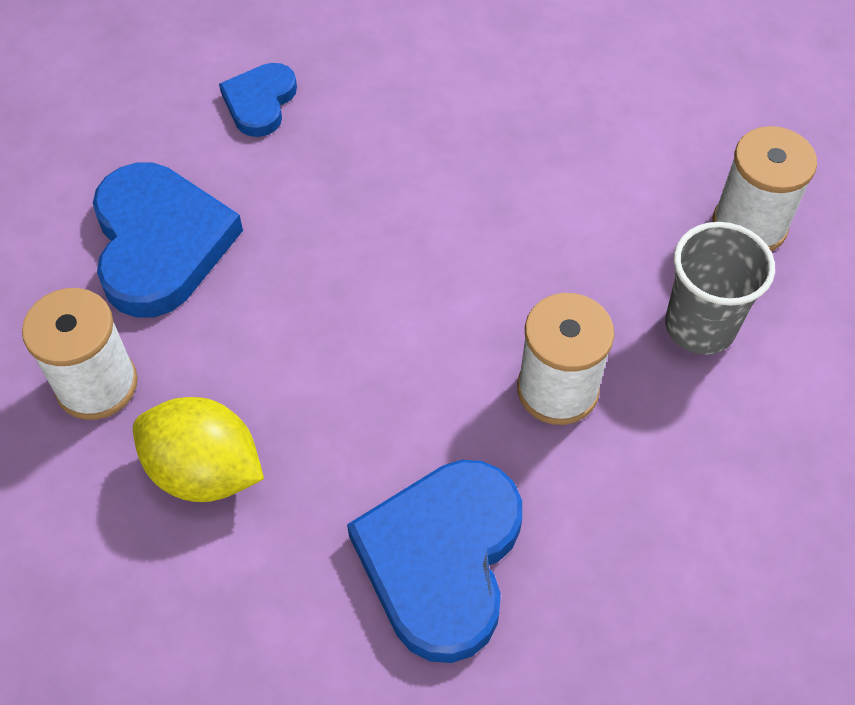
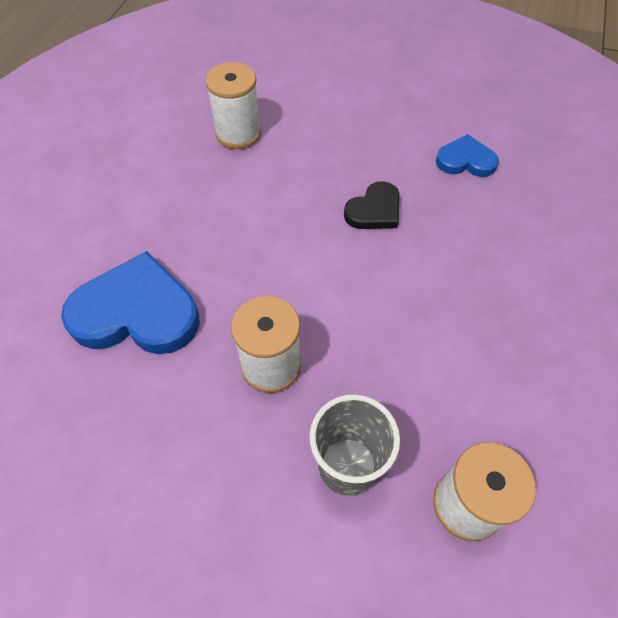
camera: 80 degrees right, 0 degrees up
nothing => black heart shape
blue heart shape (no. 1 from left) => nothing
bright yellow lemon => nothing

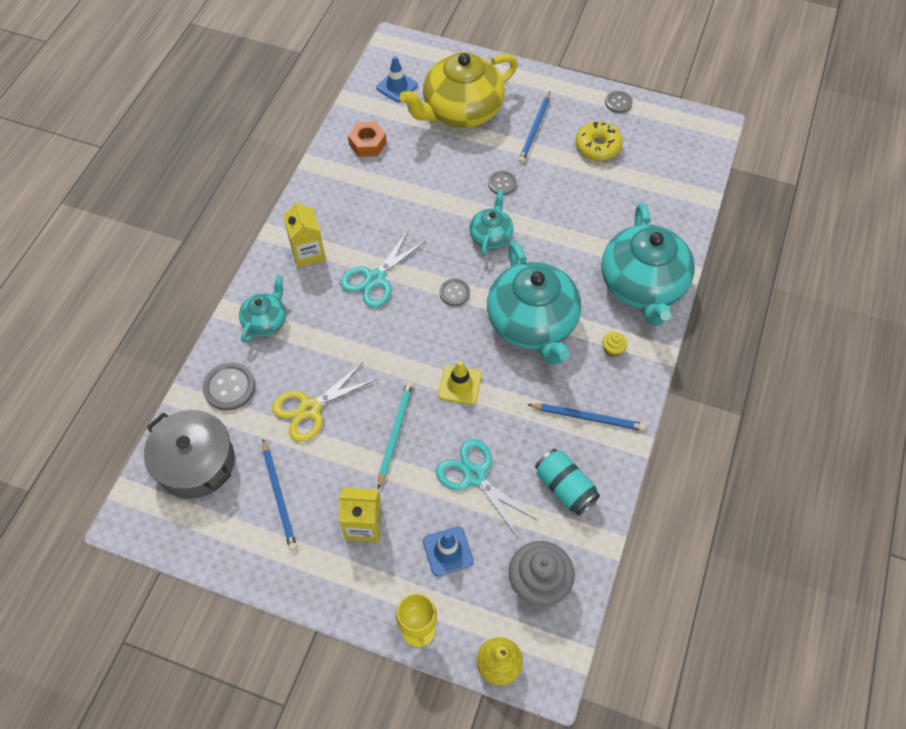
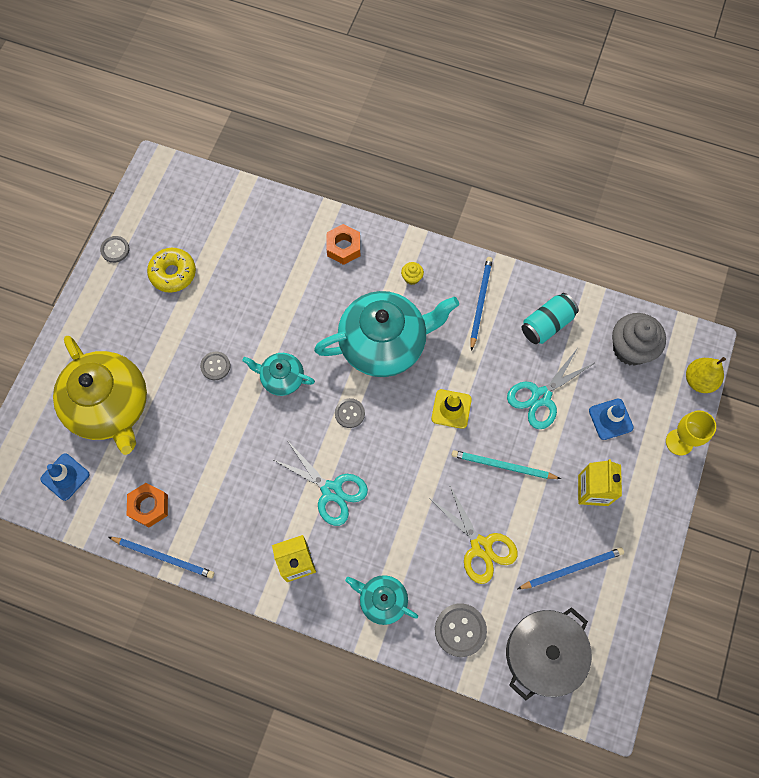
camera: 90 degrees left, 10 degrees up
blue lead pencil (no. 2 from left in the first image) => blue lead pencil (no. 1 from left), relocated
aqua china teapot (no. 4 from left) => orange-coloured hexagon nut (no. 2 from left)

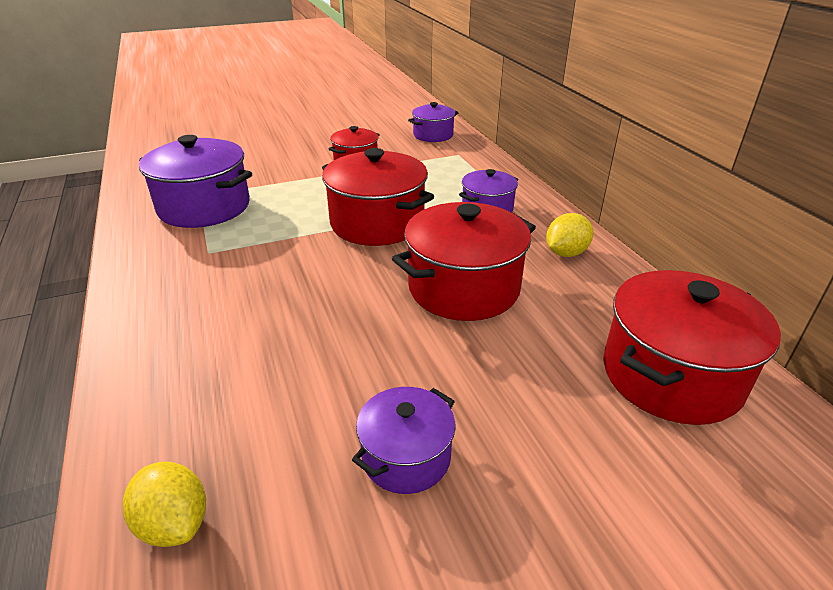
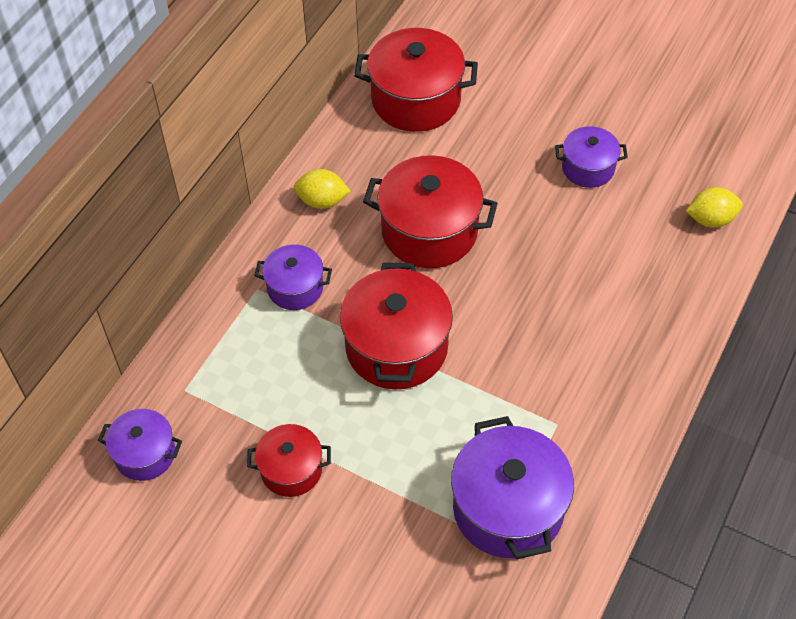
camera: 130 degrees left, 20 degrees up
bright yellow lemon (no. 1 from left in the first image) => bright yellow lemon (no. 2 from left), 75 degrees clockwise

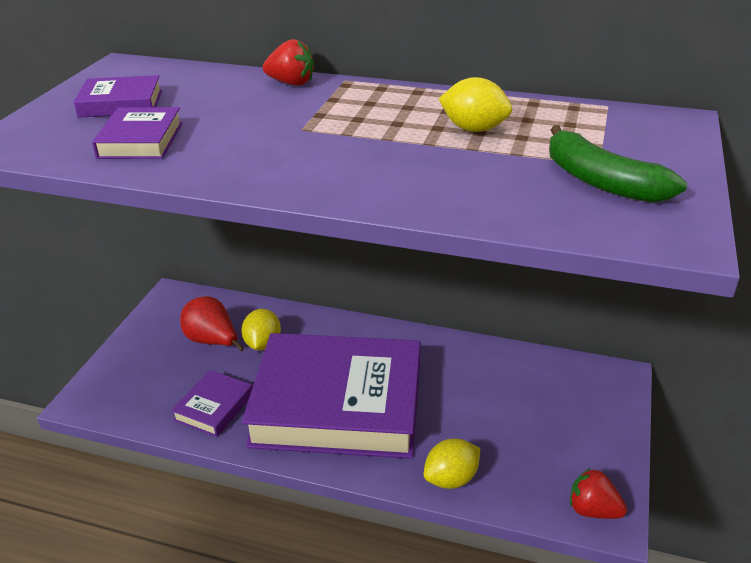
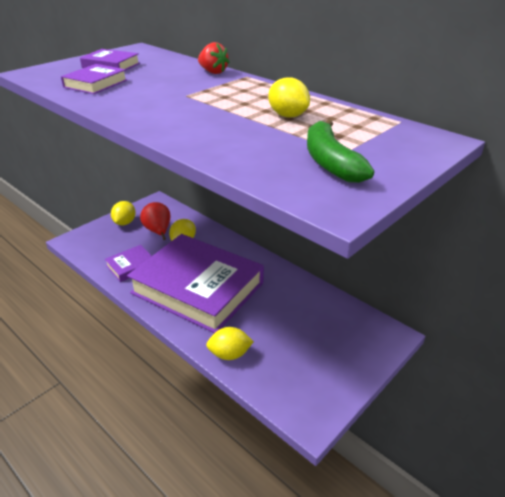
camera: 25 degrees right, 0 degrees up
nothing => bright yellow lemon (no. 1 from left)
scarlet strawberry (no. 2 from left) => nothing

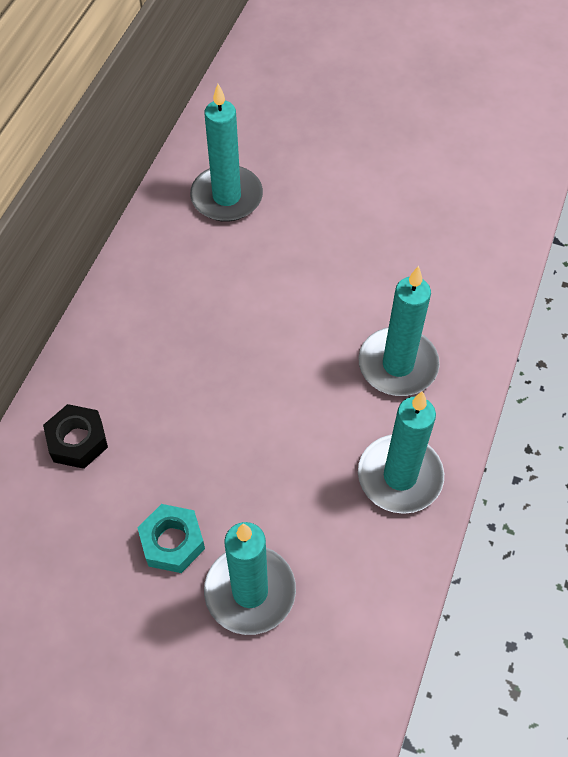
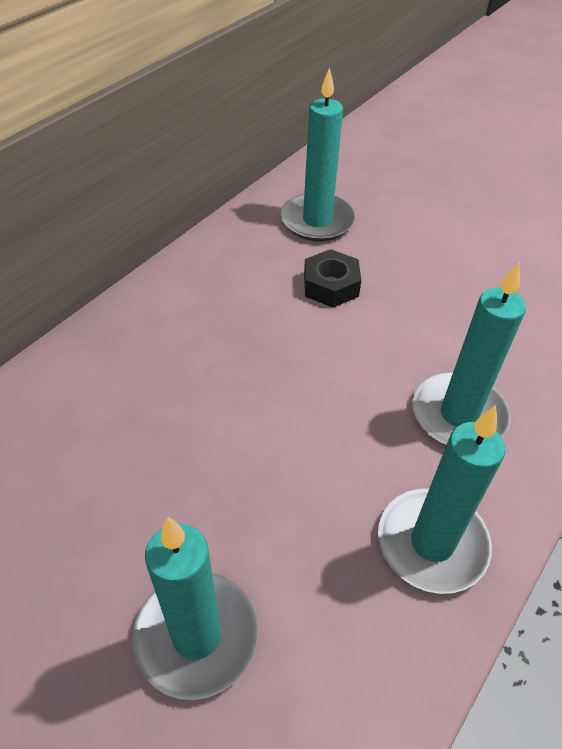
camera: 15 degrees right, 10 degrees down
black hexagon nut, relocated
aqua hexagon nut => nothing

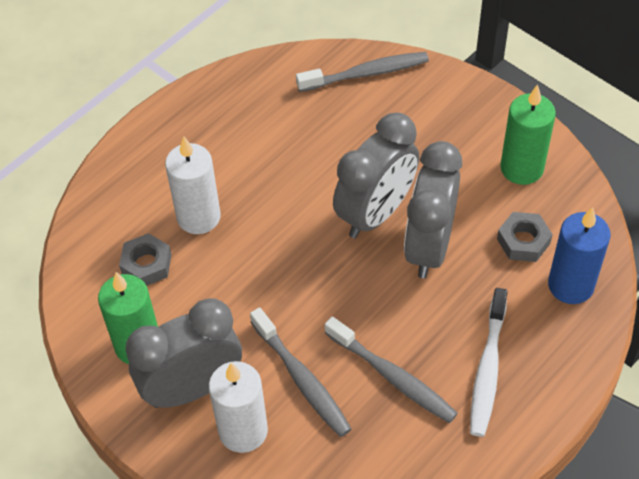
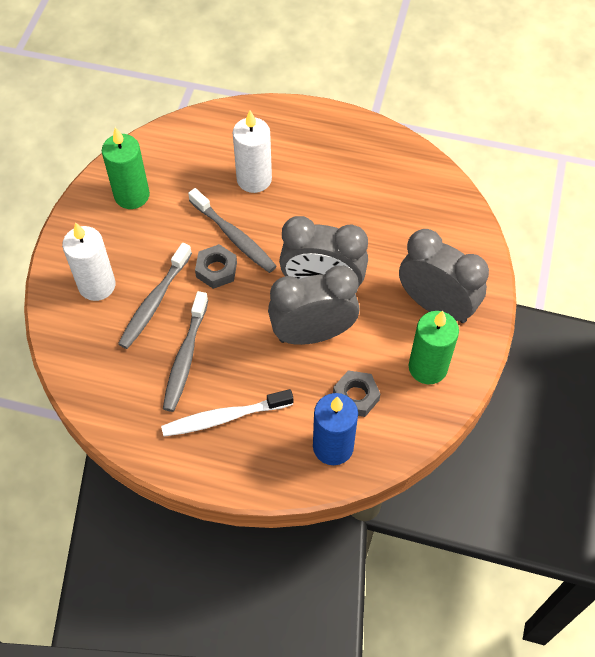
camera: 60 degrees right, 5 degrees up
grey tooth brush (no. 2 from left in the first image) => grey tooth brush (no. 3 from left), relocated
grey hexagon nut (no. 1 from left), relocated
grey alarm clock (no. 1 from left in the first image) => grey alarm clock (no. 3 from left), relocated

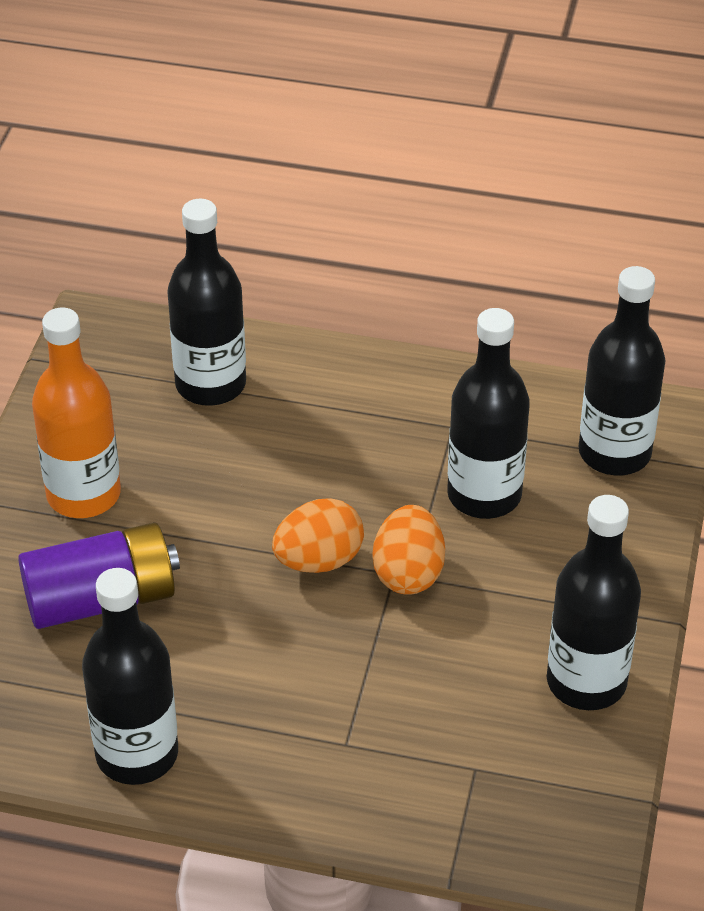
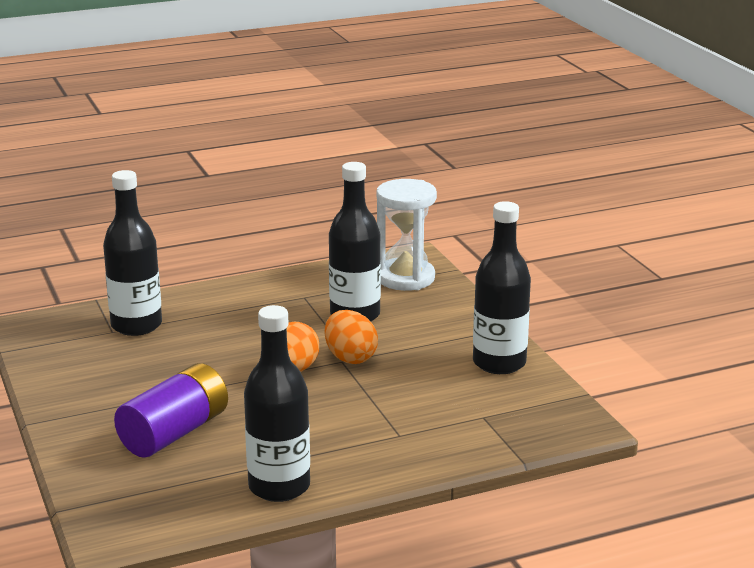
camera: 35 degrees left, 20 degrees down
black flask (no. 5 from left) => pure white sand timer
orange-coloured flask => nothing

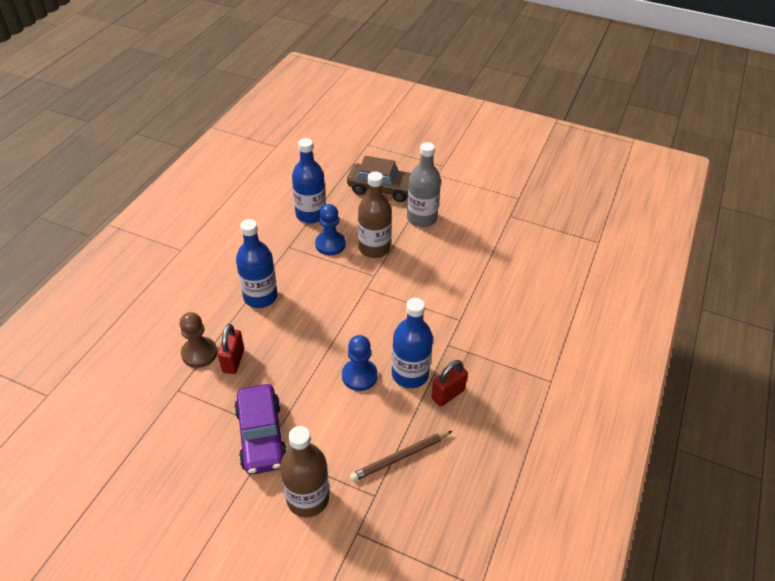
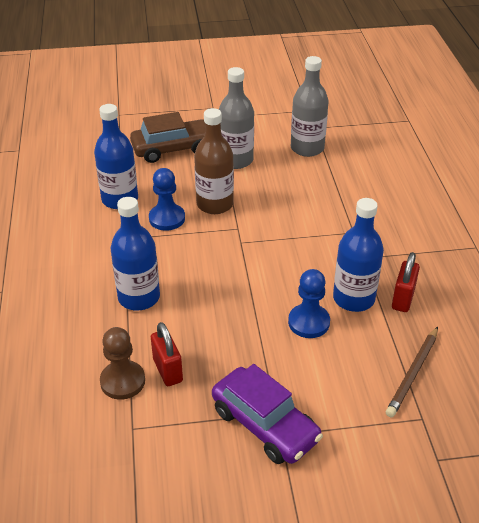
camera: 30 degrees left, 5 degrees down
nothing => grey flask (no. 2 from left)
dark brown flask (no. 1 from left) => nothing

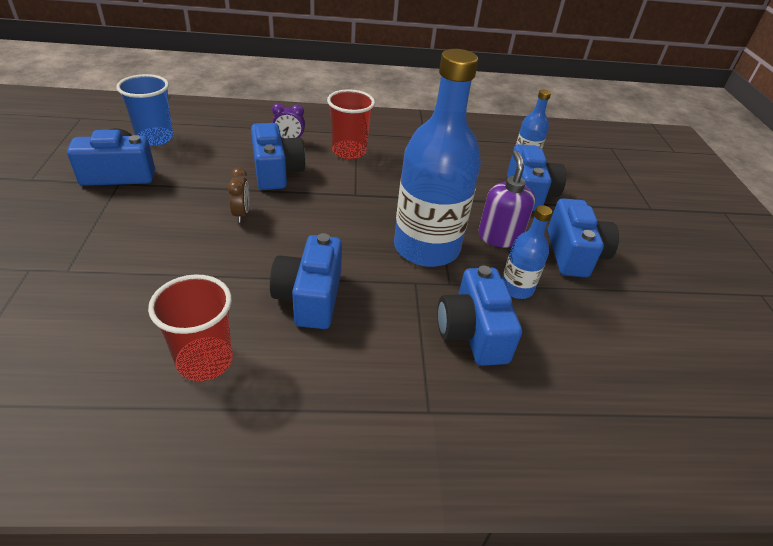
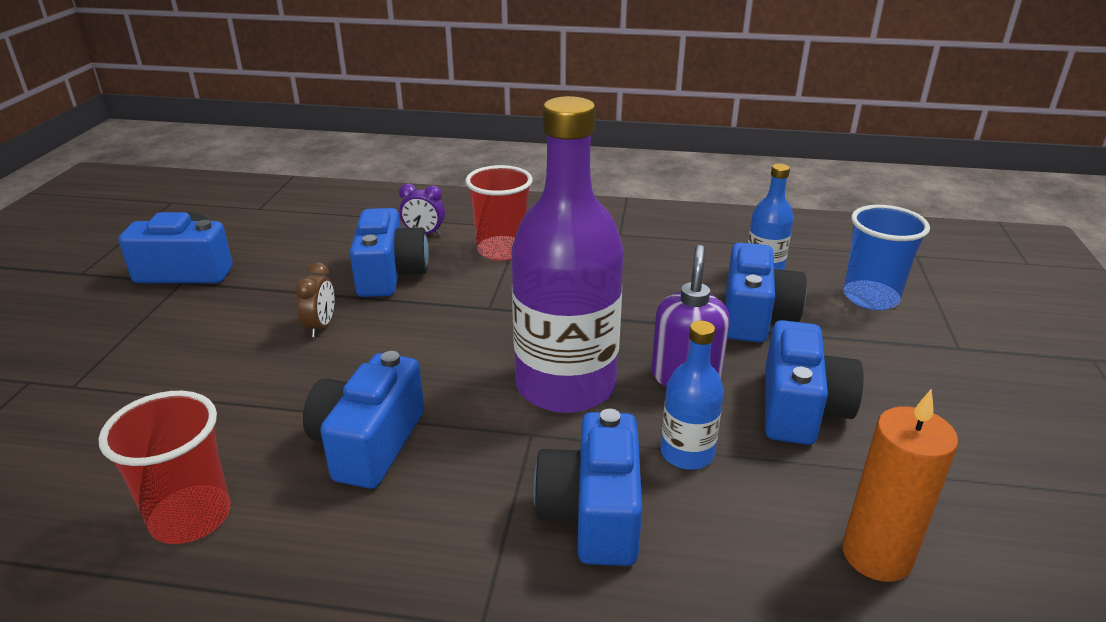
camera: 15 degrees right, 10 degrees down
blue flask (no. 1 from left) => royal purple flask
nothing => orange-coloured candle
blue beaker, relocated

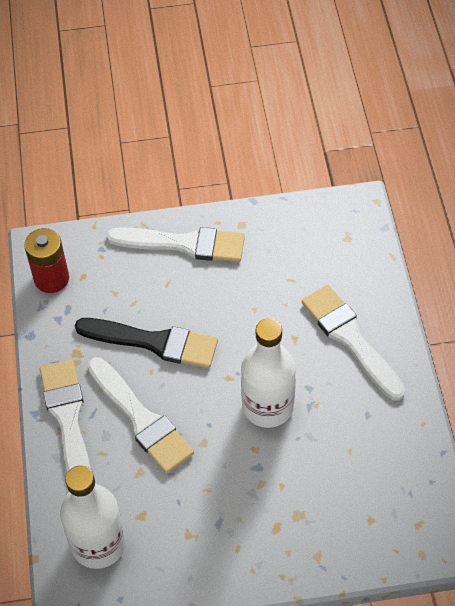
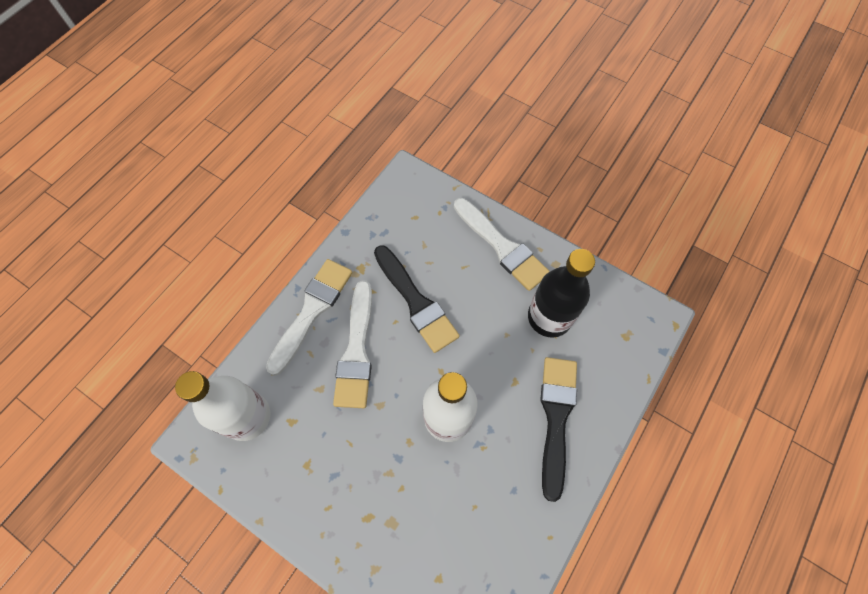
camera: 40 degrees right, 10 degrees up
nothing => black flask
pure white brush (no. 4 from left) => black brush (no. 2 from left)
scarlet battery => nothing

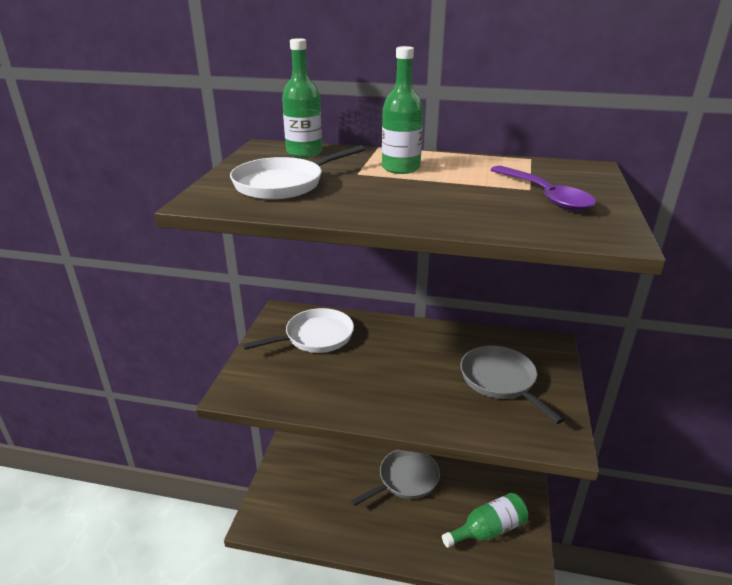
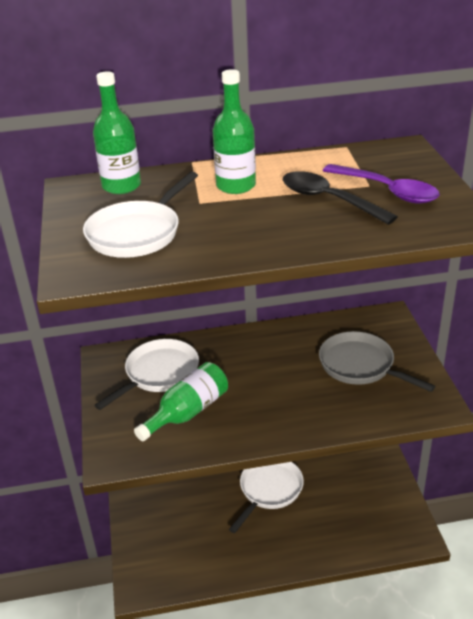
camera: 20 degrees left, 5 degrees up
leaf-green flask (no. 3 from left in the first image) => leaf-green flask (no. 2 from left), relocated
grey frying pan (no. 1 from left) => pure white frying pan (no. 3 from left)
nothing => black teaspoon

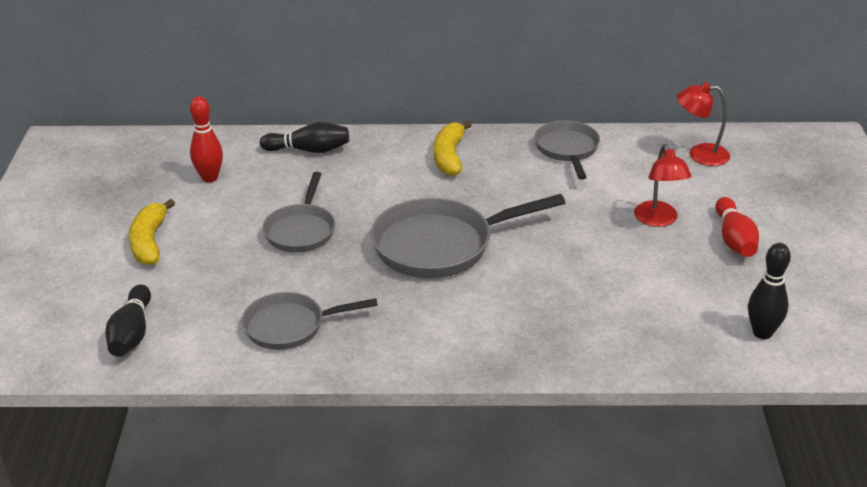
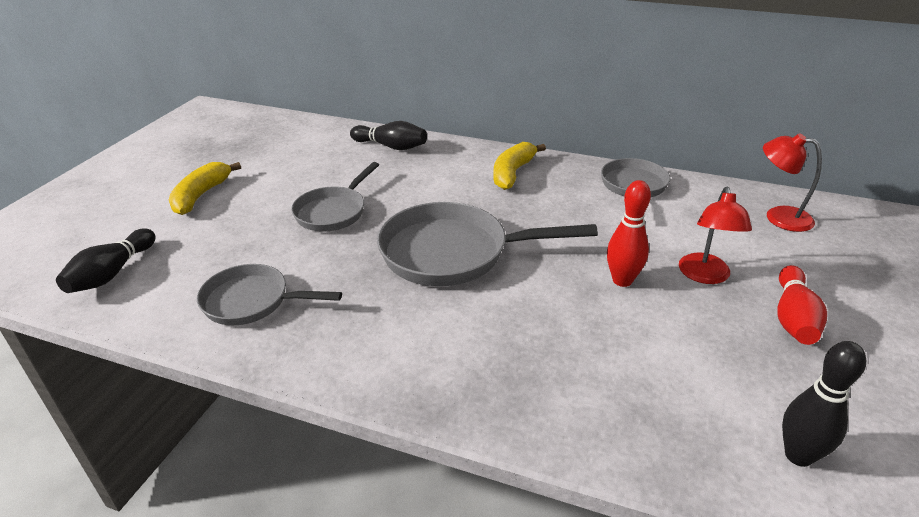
camera: 20 degrees right, 0 degrees up
scarlet skittle (no. 1 from left), relocated

